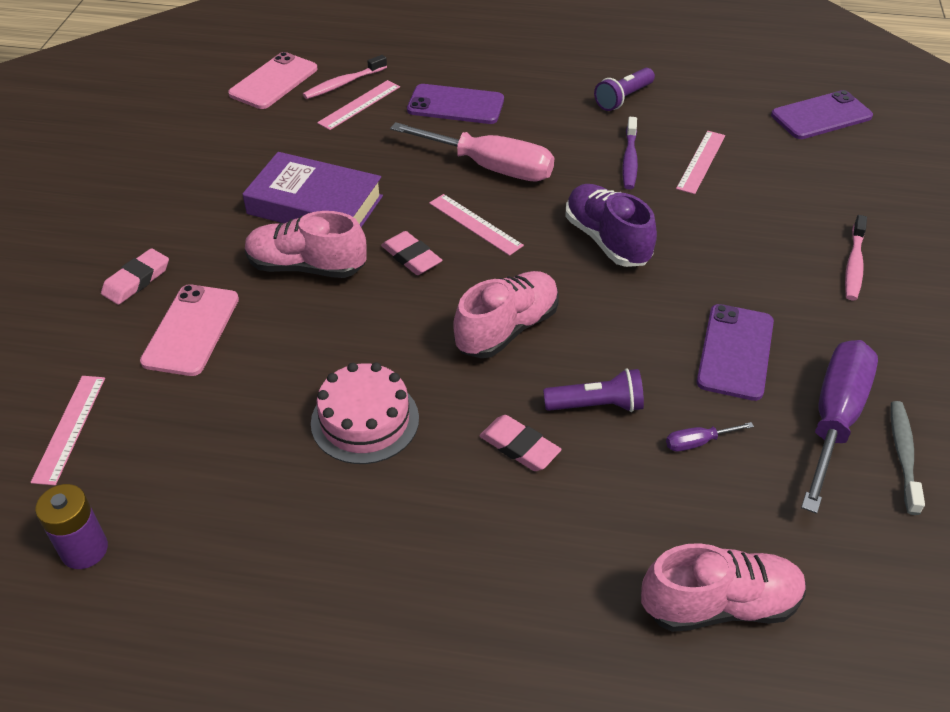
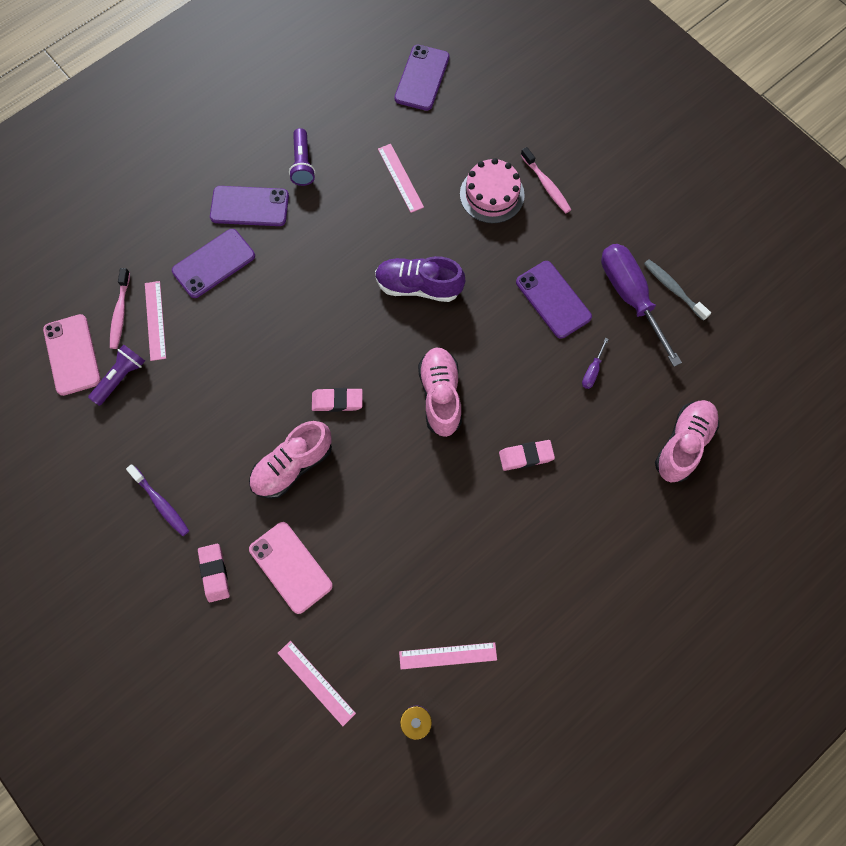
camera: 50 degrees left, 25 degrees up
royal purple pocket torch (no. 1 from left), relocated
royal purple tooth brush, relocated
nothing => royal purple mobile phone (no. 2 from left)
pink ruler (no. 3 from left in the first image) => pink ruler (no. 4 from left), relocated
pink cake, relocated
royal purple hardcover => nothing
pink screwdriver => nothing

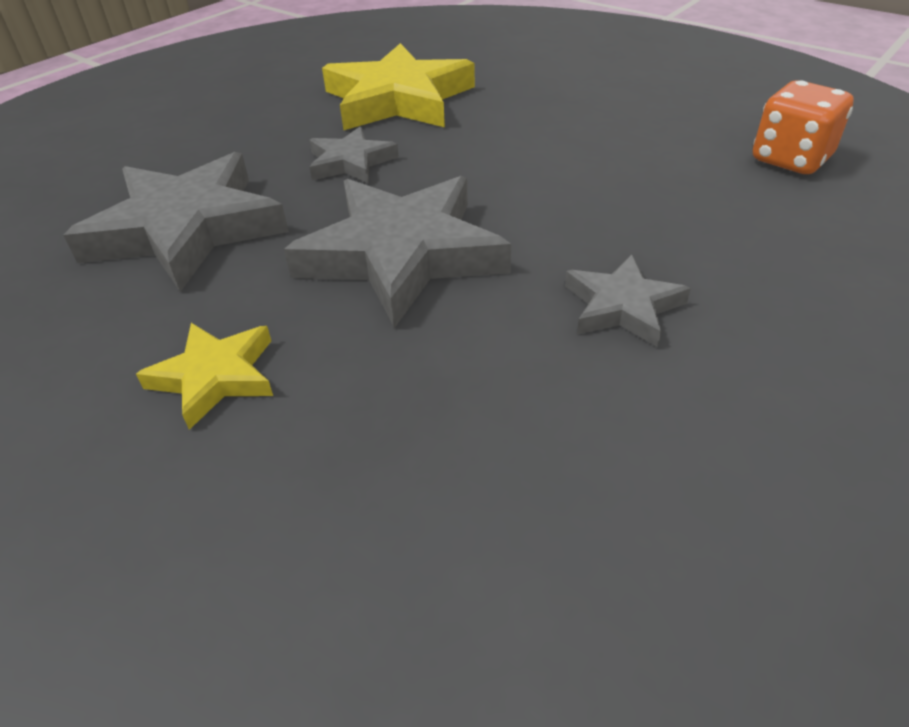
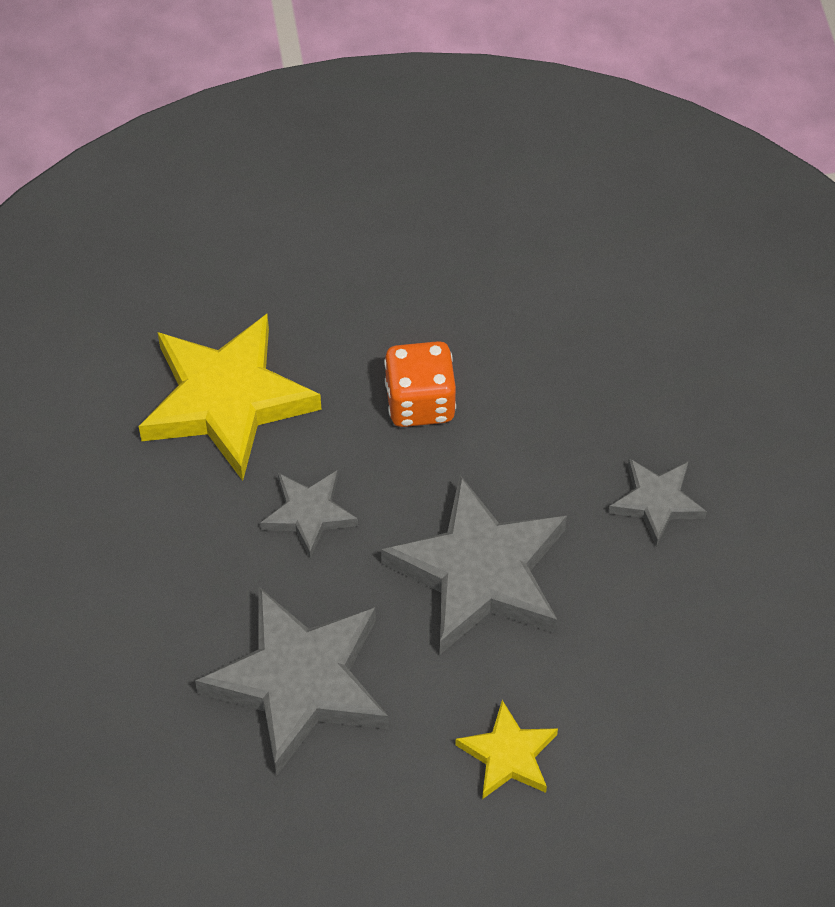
camera: 50 degrees left, 15 degrees up
orange-coloured dice, relocated

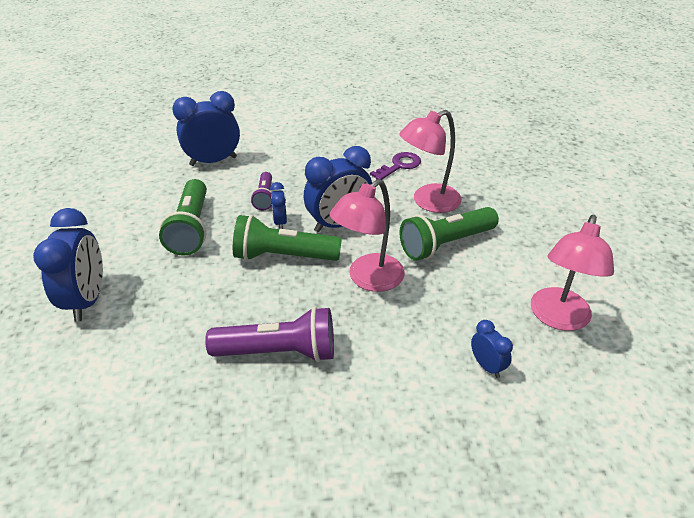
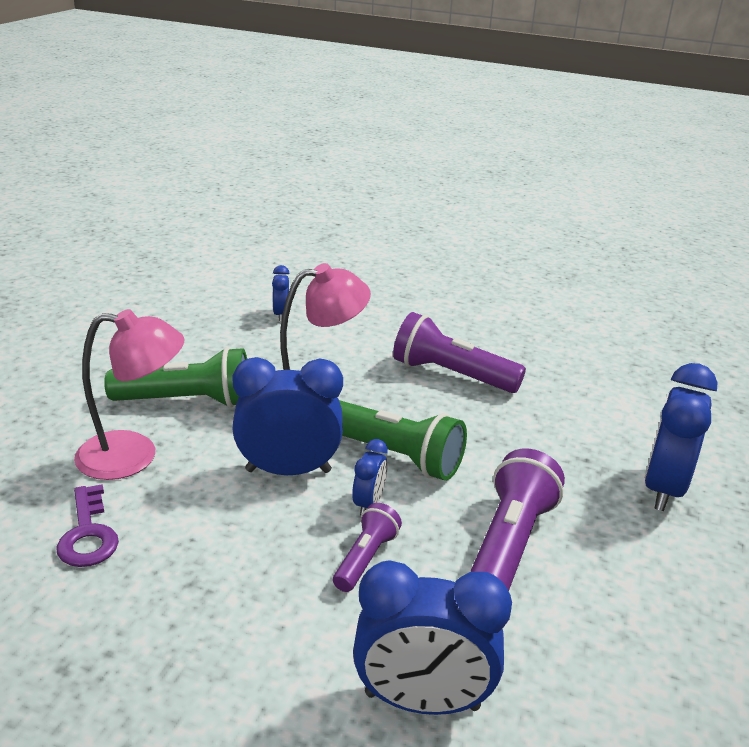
camera: 155 degrees left, 10 degrees down
royal purple latchkey, 90 degrees counterclockwise
leaf-green pocket torch (no. 1 from left) => royal purple pocket torch (no. 3 from left)
pink lamp (no. 3 from left) => nothing

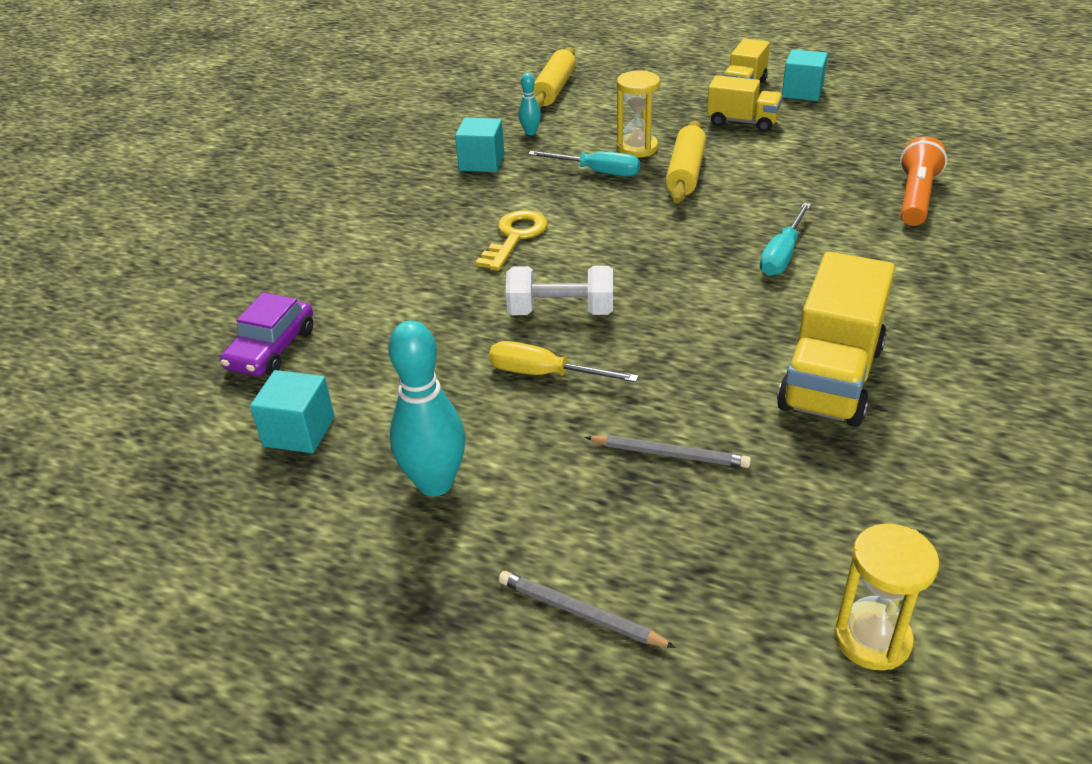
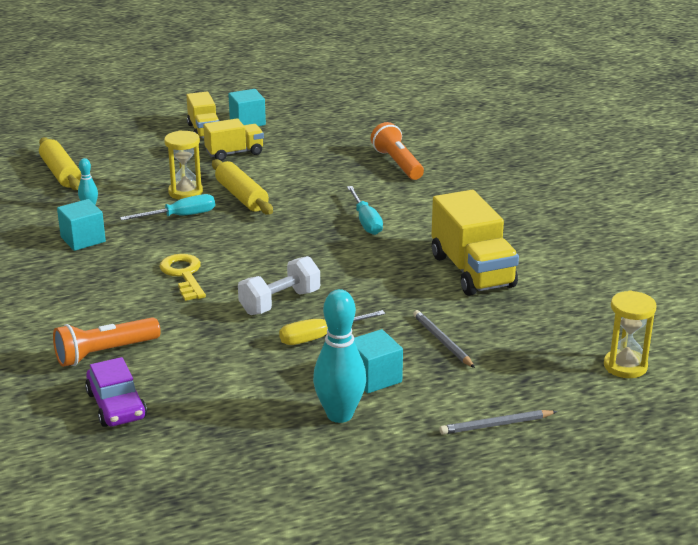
camera: 45 degrees left, 10 degrees down
nothing => orange-coloured pocket torch (no. 1 from left)
aqua solid cube (no. 1 from left in the first image) => aqua solid cube (no. 3 from left), relocated
grey lead pencil (no. 2 from left in the first image) => grey lead pencil (no. 1 from left), 90 degrees counterclockwise

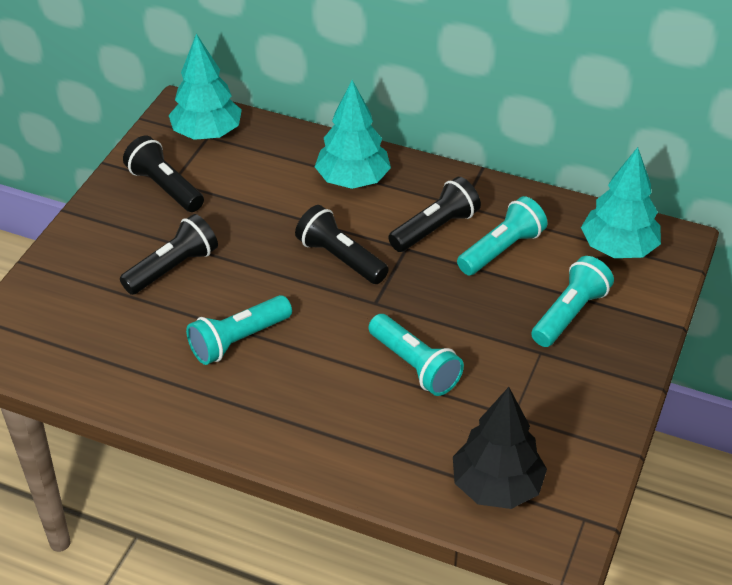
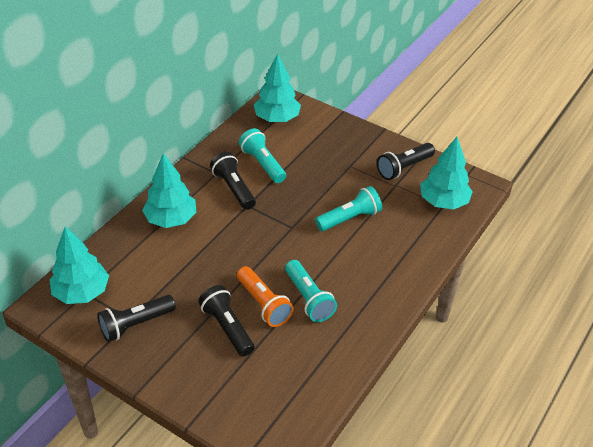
camera: 80 degrees left, 0 degrees up
nothing => orange-coloured pocket torch
black pocket torch (no. 3 from left in the first image) => black pocket torch (no. 4 from left), relocated
black tree => aqua tree (no. 4 from left)
aqua pocket torch (no. 4 from left) => nothing

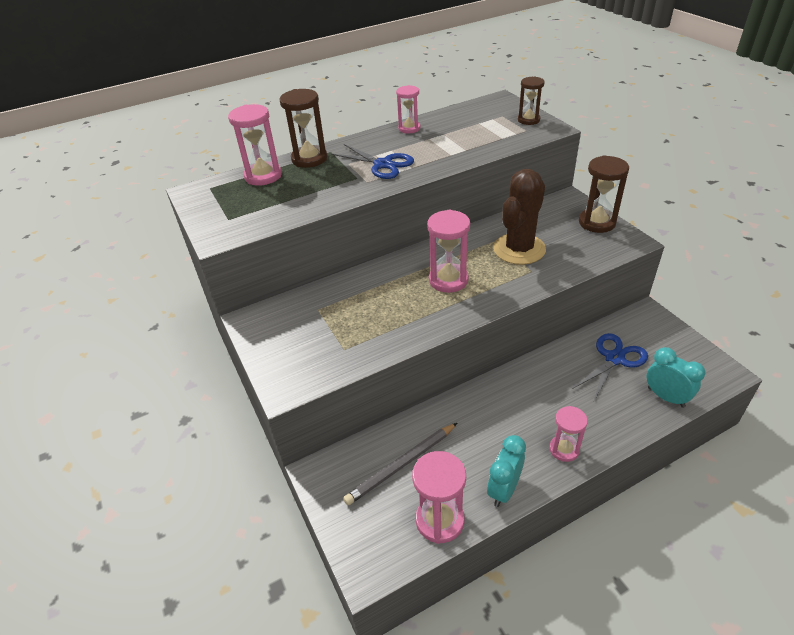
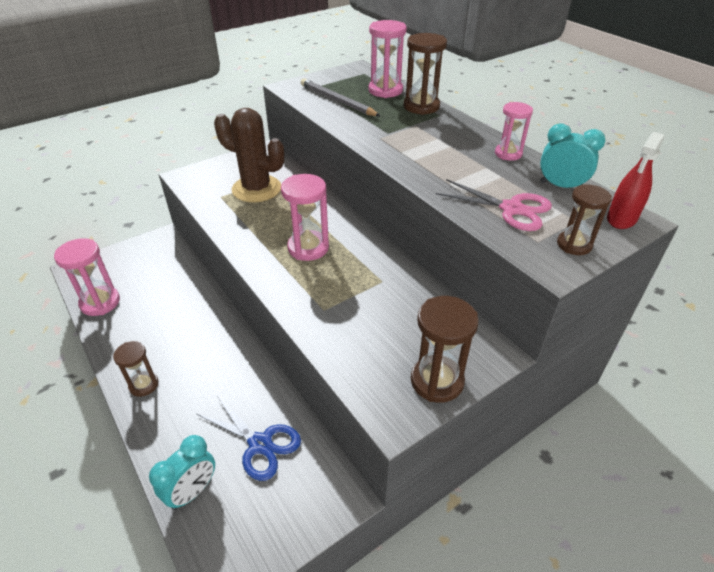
camera: 80 degrees right, 0 degrees up
pink sand timer (no. 5 from left) => dark brown sand timer (no. 1 from left)
dark brown cactus, relocated
grey lead pencil, relocated
nothing => pink shears
aqua alarm clock (no. 1 from left in the first image) => aqua alarm clock (no. 2 from left), relocated
nothing => scarlet spray cleaner
blue shears (no. 1 from left) => nothing

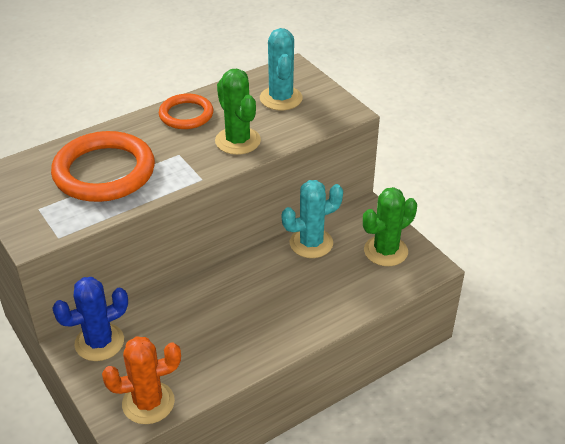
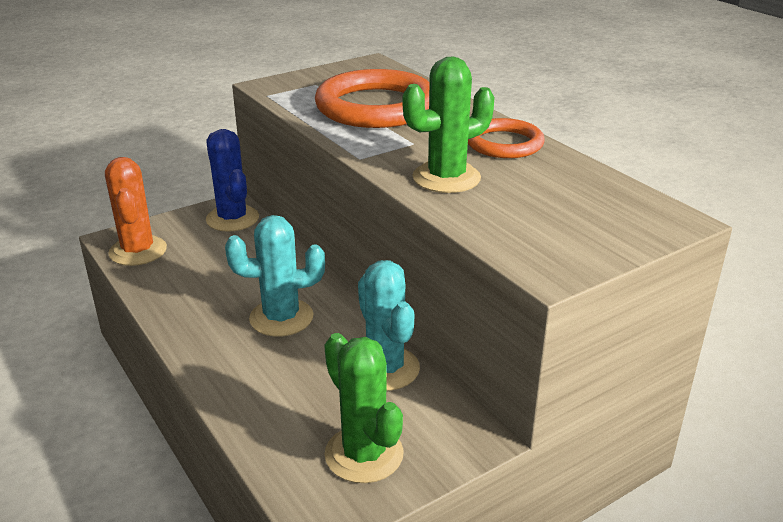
camera: 90 degrees right, 10 degrees down
aqua cactus (no. 1 from left), relocated

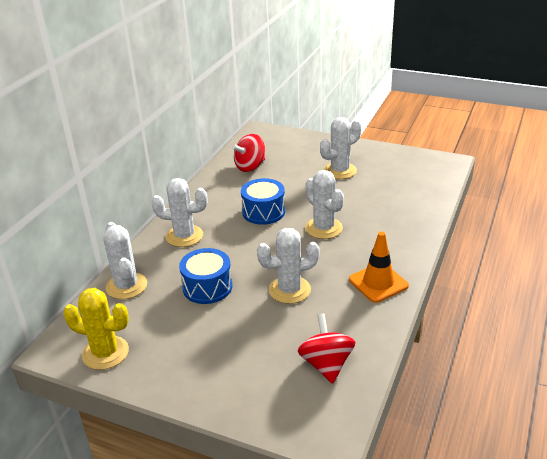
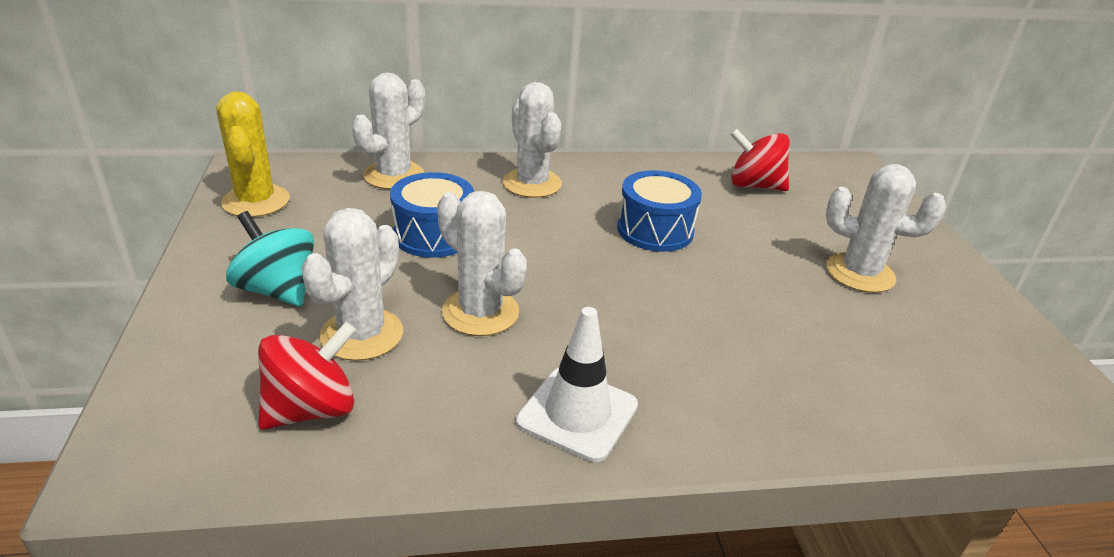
camera: 55 degrees right, 0 degrees up
nothing => aqua toy top
pure white cactus (no. 4 from left in the first image) => pure white cactus (no. 1 from left), relocated
orange-coloured road cone => pure white road cone

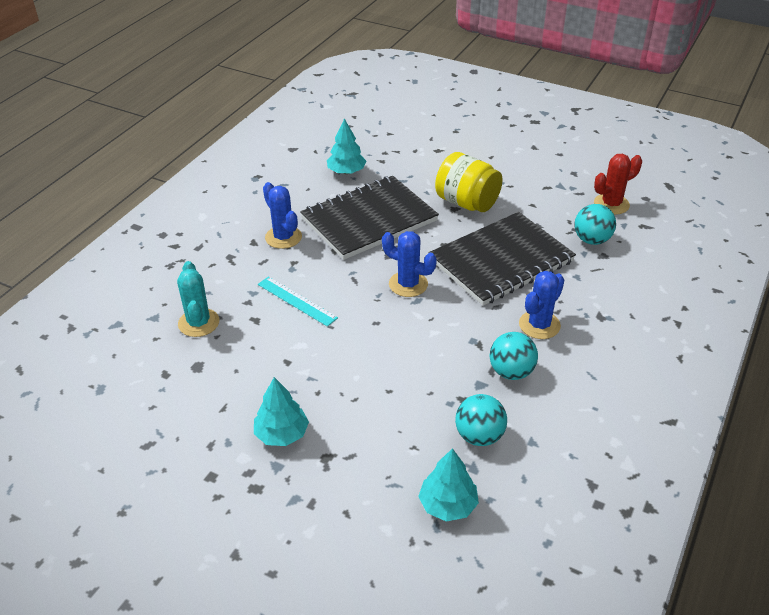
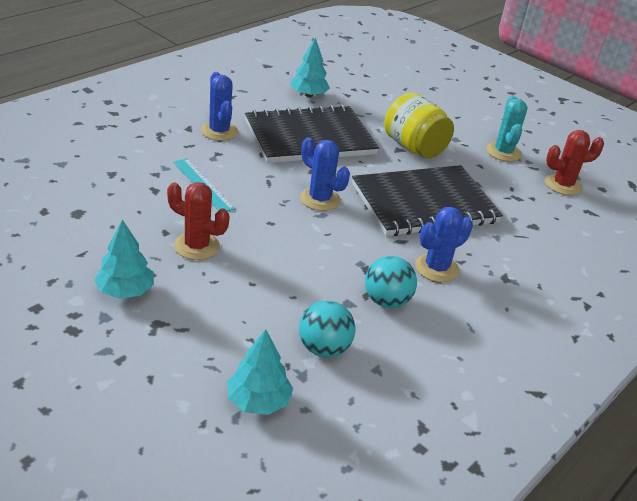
camera: 10 degrees right, 5 degrees down
nothing => scarlet cactus (no. 1 from left)
aqua cactus, relocated
aqua ball (no. 3 from left) => nothing

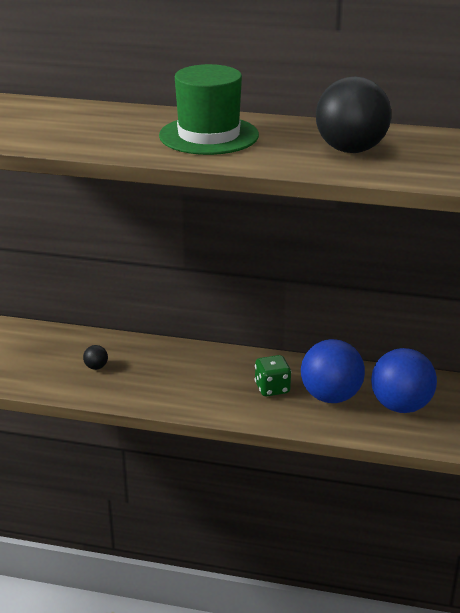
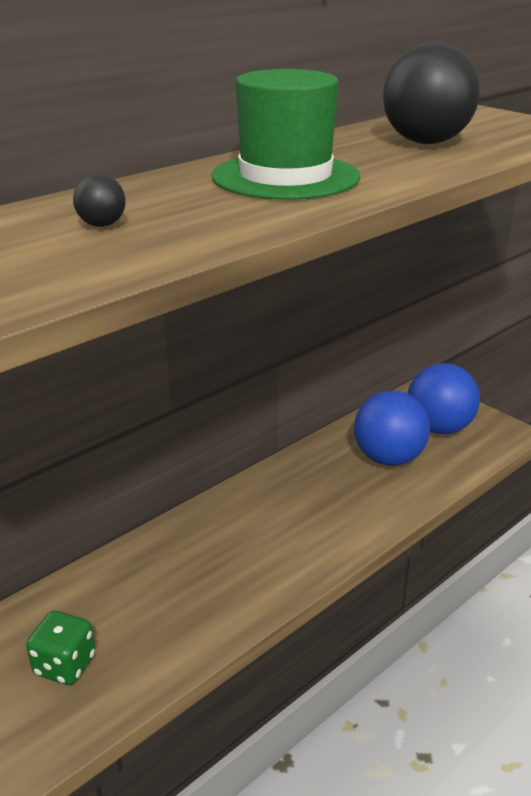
camera: 55 degrees left, 0 degrees up
leaf-green dice, relocated
black ball (no. 1 from left), relocated

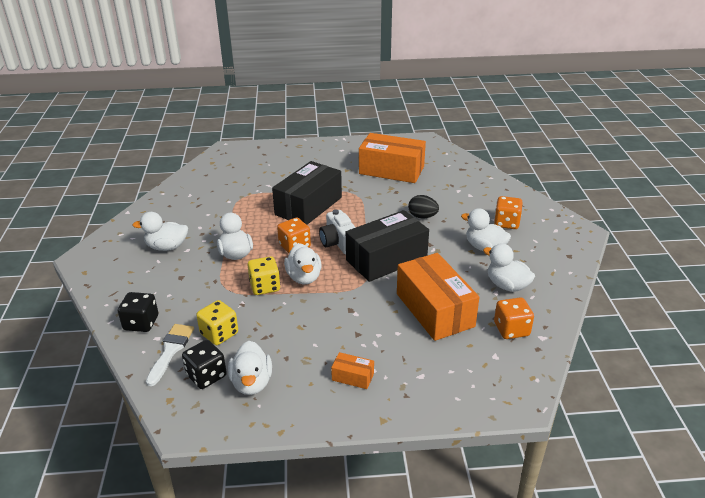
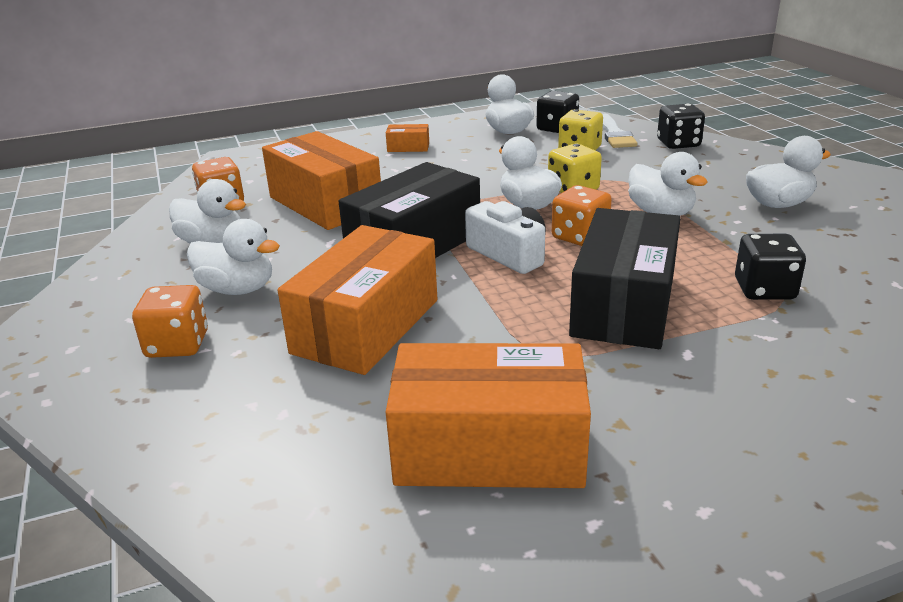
camera: 165 degrees right, 5 degrees down
black egg => orange-coloured parcel (no. 2 from left)
nothing => black dice (no. 3 from left)

